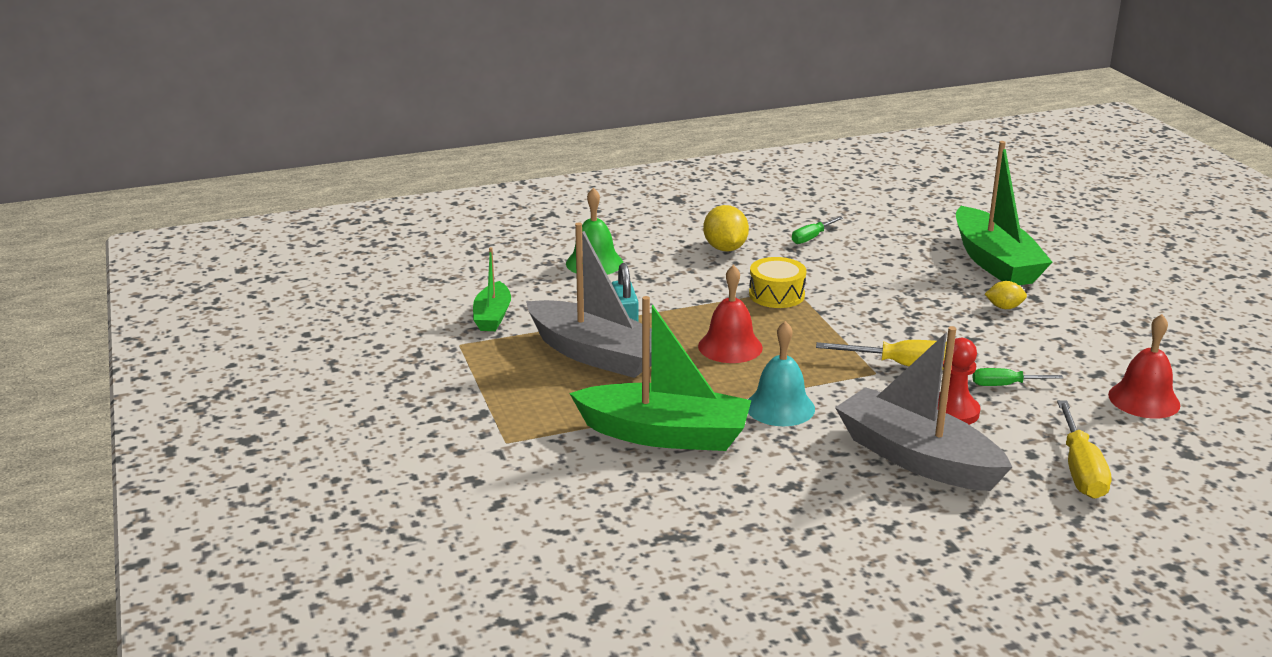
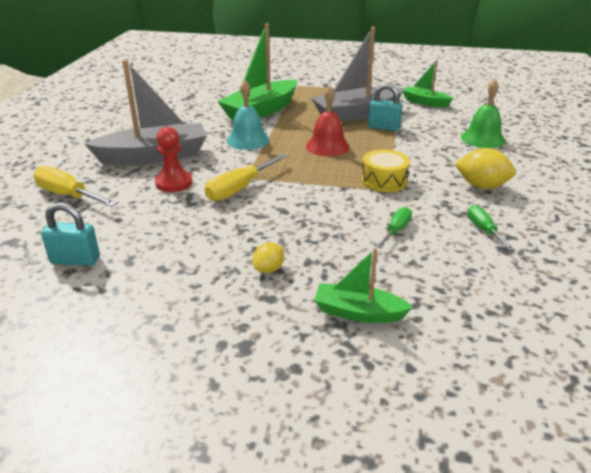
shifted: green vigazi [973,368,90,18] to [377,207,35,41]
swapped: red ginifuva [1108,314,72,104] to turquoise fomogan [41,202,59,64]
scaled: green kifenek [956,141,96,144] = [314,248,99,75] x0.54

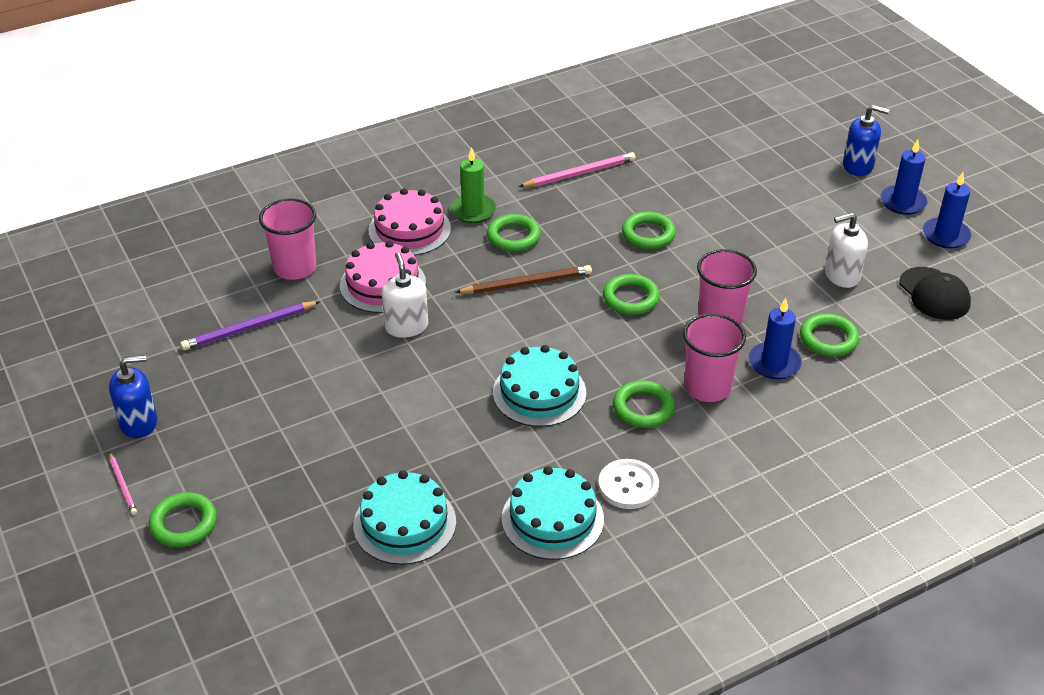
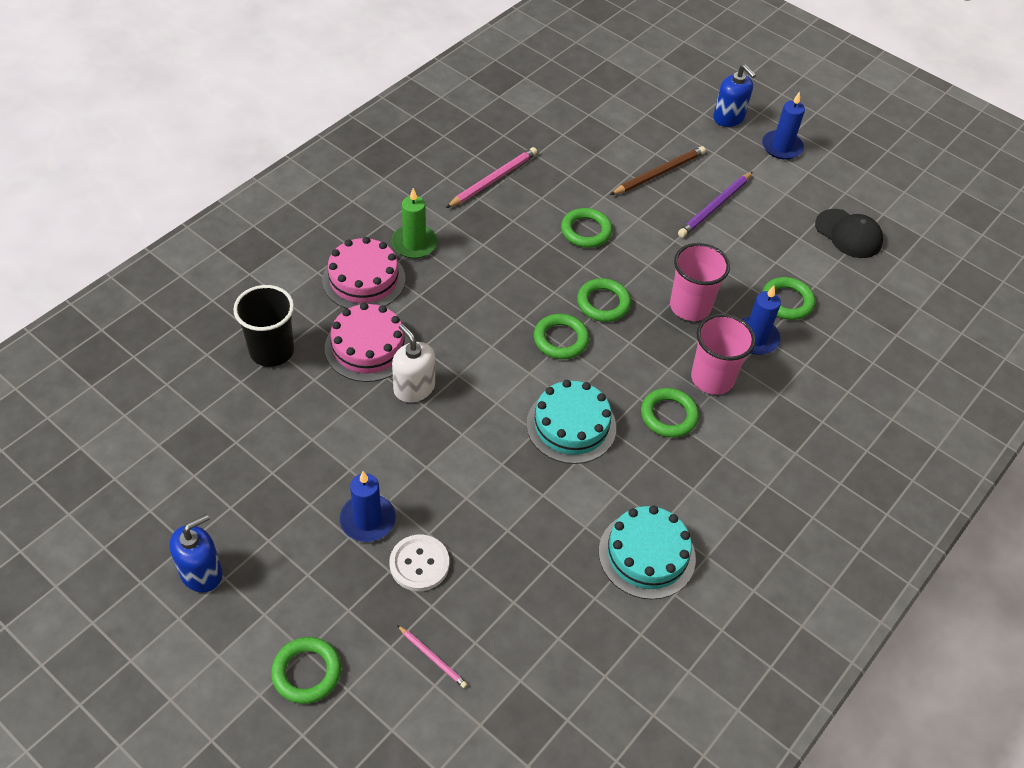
gone: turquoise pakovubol [353,470,103,95]; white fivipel [825,213,43,75]
shifted: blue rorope [923,172,48,77] to [340,471,56,71]; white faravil [598,459,61,50] to [389,535,60,56]; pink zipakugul [109,452,28,63] to [397,625,70,63]; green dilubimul [487,214,54,38] to [534,314,55,45]; brown zipakugul [455,265,137,29] to [610,146,96,49]; purple zipakugul [180,301,140,49] to [678,172,75,66]
repainted: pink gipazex [259,198,57,82] to black gipazex [233,285,61,82]
rotated: blue fivipel [843,105,46,71] = [713,64,43,63] 60 degrees clockwise

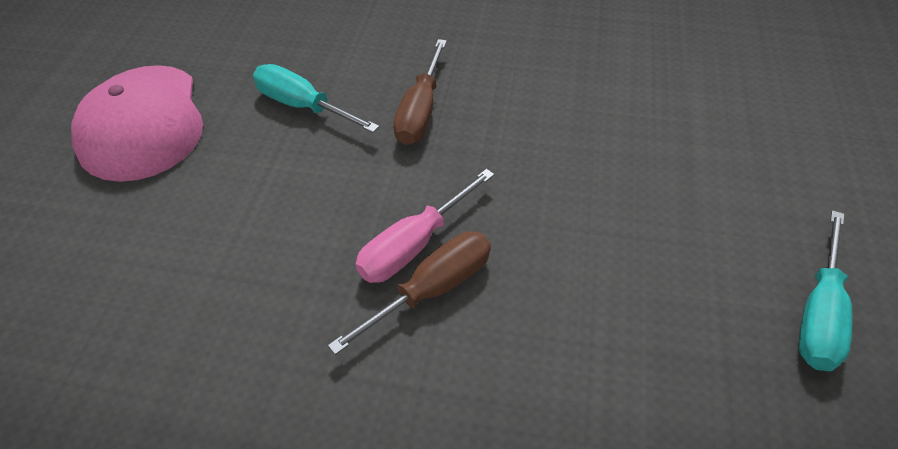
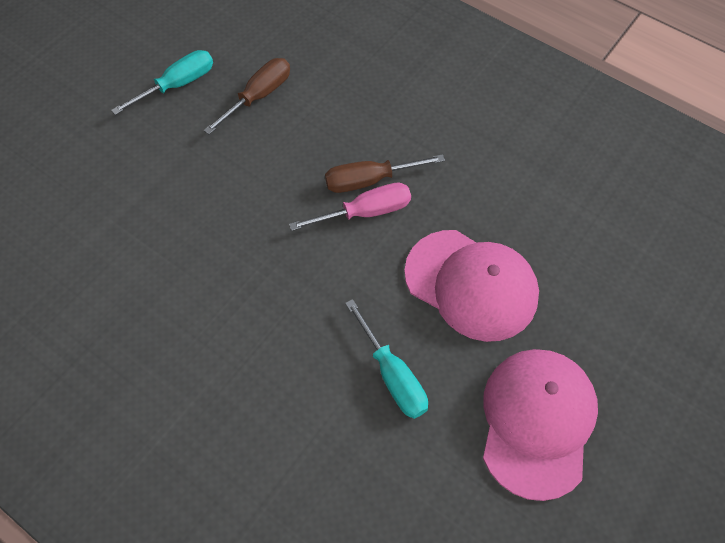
new: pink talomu [404,230,135,112]
shifted: brown vigazi [393,39,54,106] to [204,58,86,77]

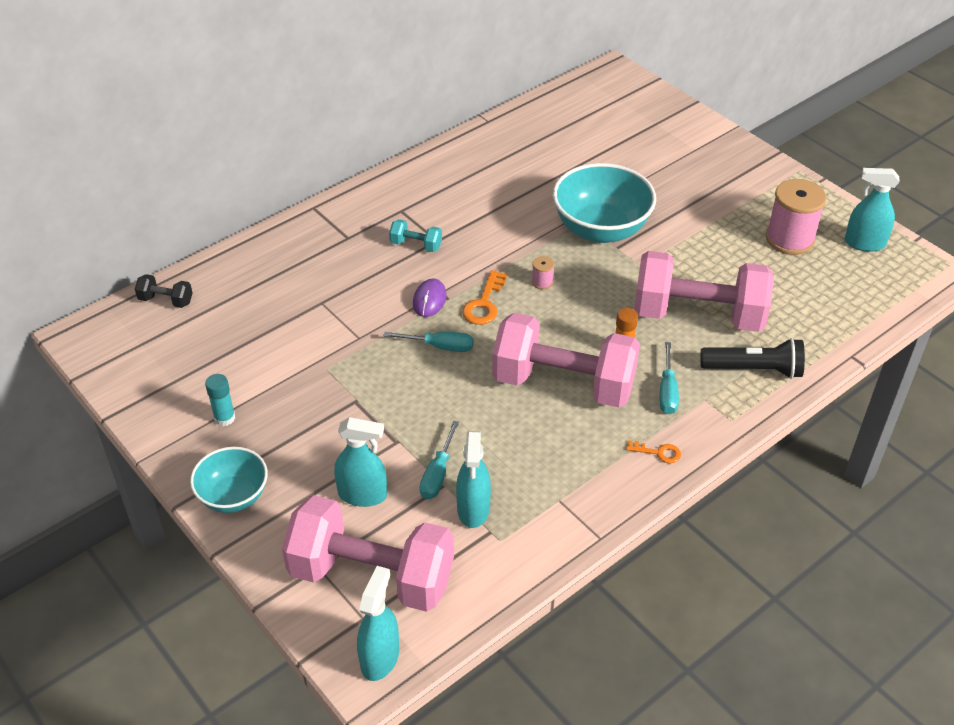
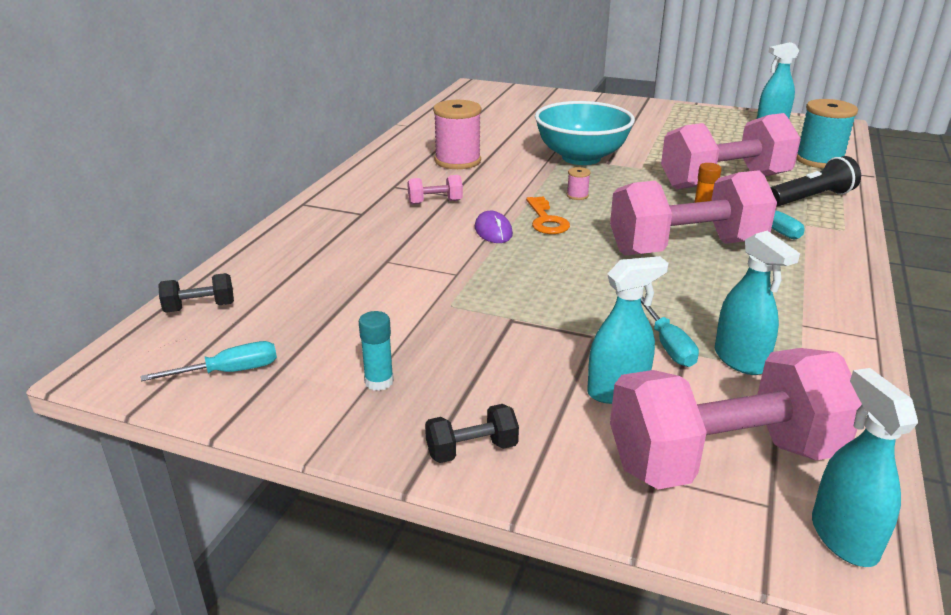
gone: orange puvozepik [626,440,55,23]
new: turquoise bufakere [796,99,62,69]
shifted: turquoise vigazi [383,332,90,20] to [141,341,136,40]; pink bufakere [766,179,60,76] to [433,100,48,69]
swapped: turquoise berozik [190,447,78,66] to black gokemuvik [425,404,94,59]
repainted: turquoise gokemuvik [389,219,53,33] to pink gokemuvik [407,175,56,30]

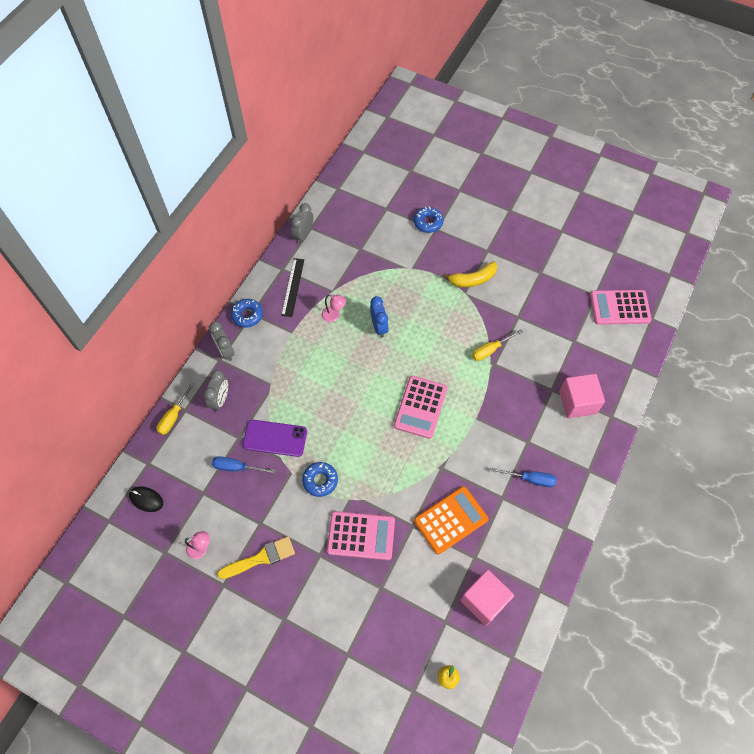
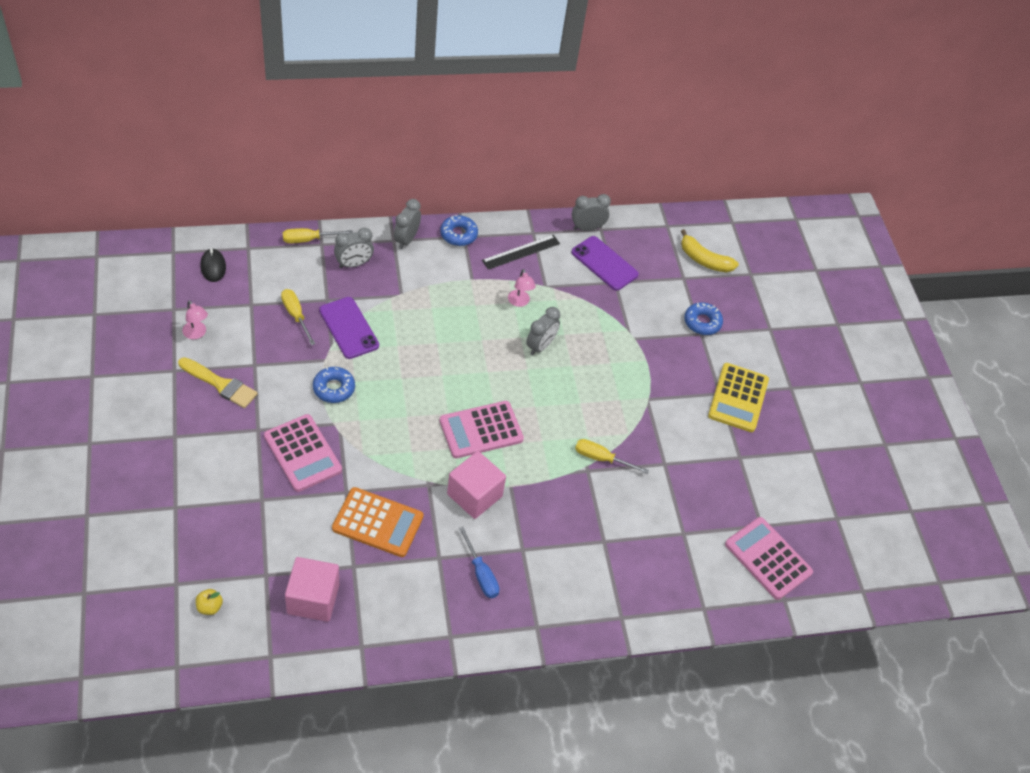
new: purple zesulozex [571,236,68,55]; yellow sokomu [708,363,61,69]
shifted: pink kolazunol [559,374,46,44] to [447,451,59,68]; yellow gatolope [442,262,55,25] to [681,229,58,43]
repainted: blue vigazi [212,456,64,18] to yellow vigazi [281,289,34,56]; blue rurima [370,296,19,41] to grey rurima [526,307,35,48]

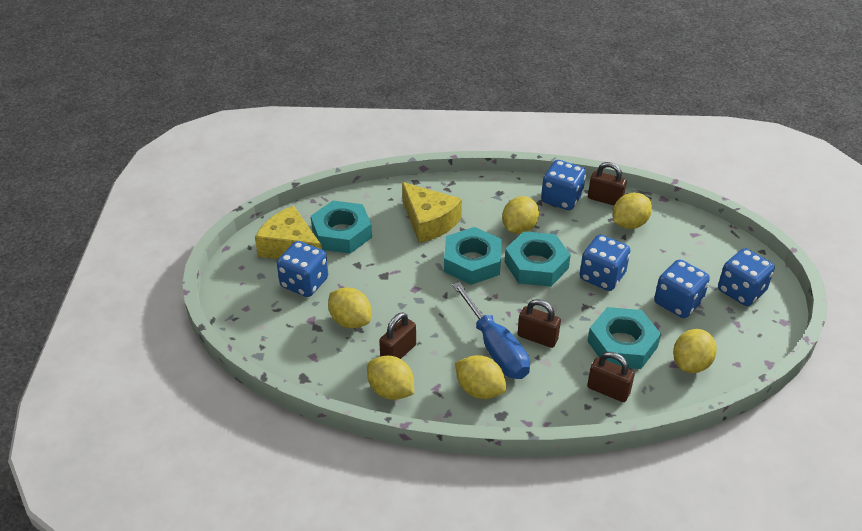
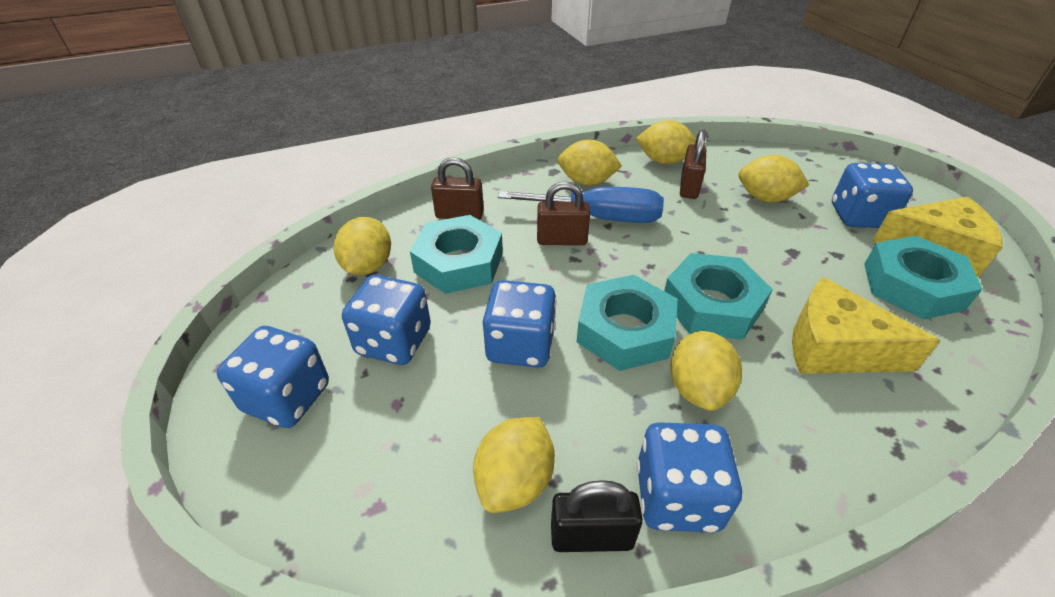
repainted: brown fomogan [588,162,39,43] to black fomogan [551,480,92,72]
rotated: blue vigazi [452,282,78,97] = [498,187,166,36] 150 degrees clockwise

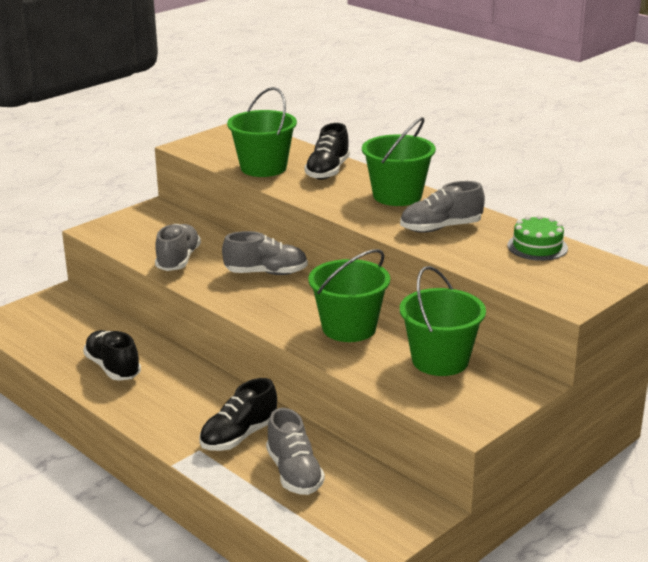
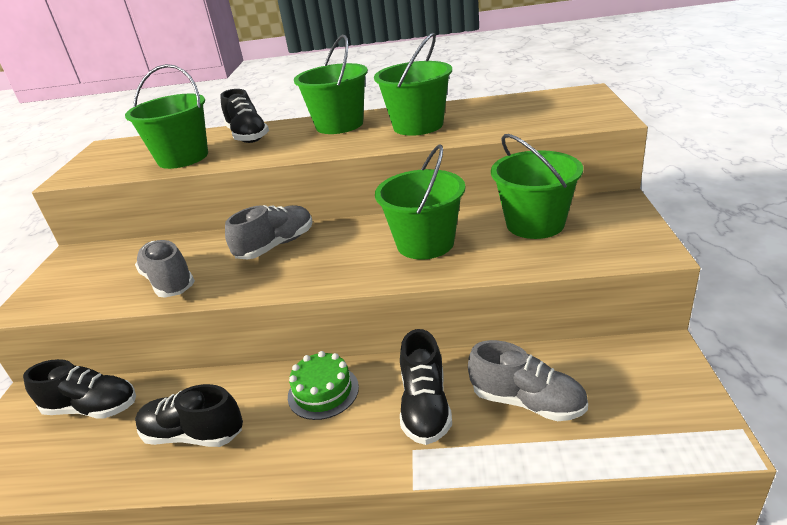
new: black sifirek [23,359,113,60]
shifted: green pakovubol [507,215,61,46] to [288,351,71,69]
swapped: grey sifirek [400,181,85,52] to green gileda [374,33,78,103]

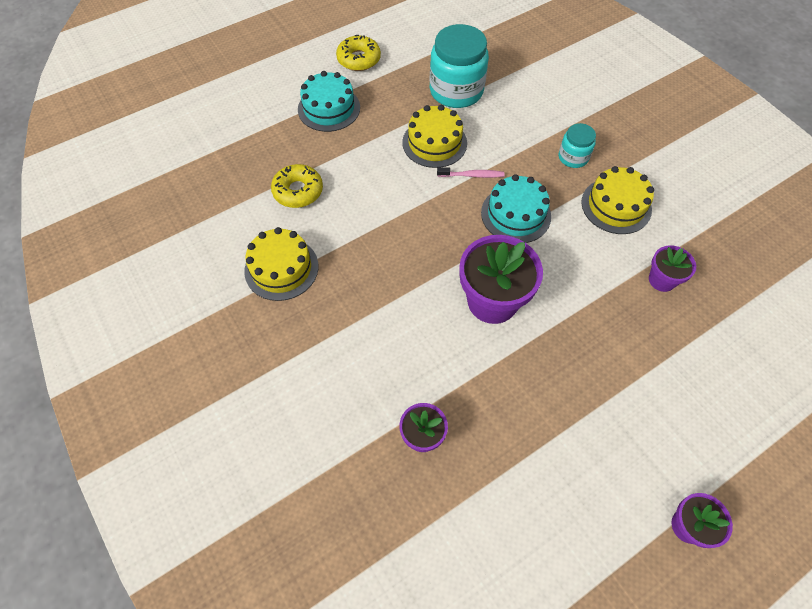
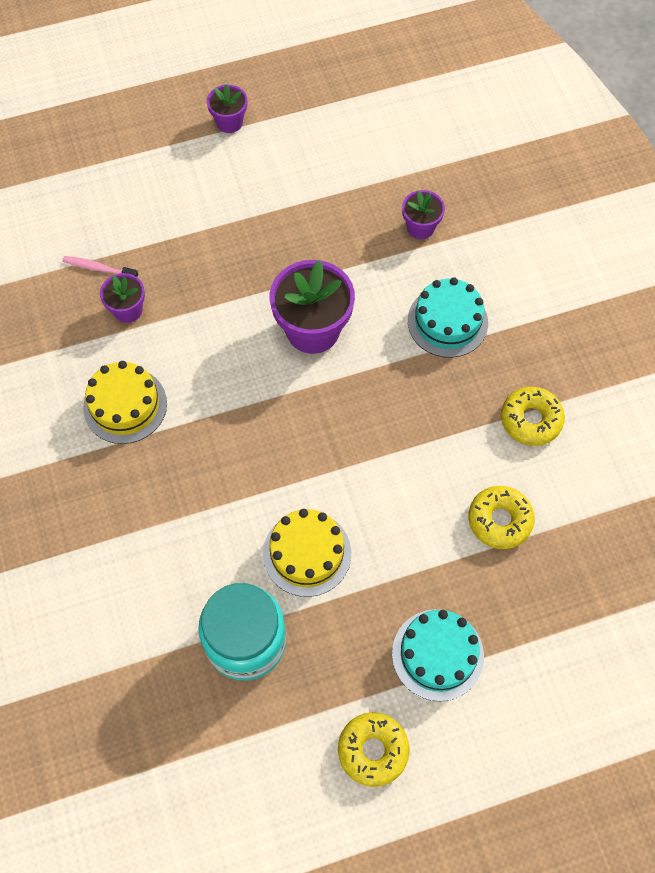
gone: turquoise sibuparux [559,123,37,45]
shifted: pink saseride [437,167,68,11] to [62,256,76,22]; turquoise pakovubol [481,174,70,69] to [408,277,80,81]
swapped: yellow pakovubol [244,227,74,74] to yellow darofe [501,387,64,59]

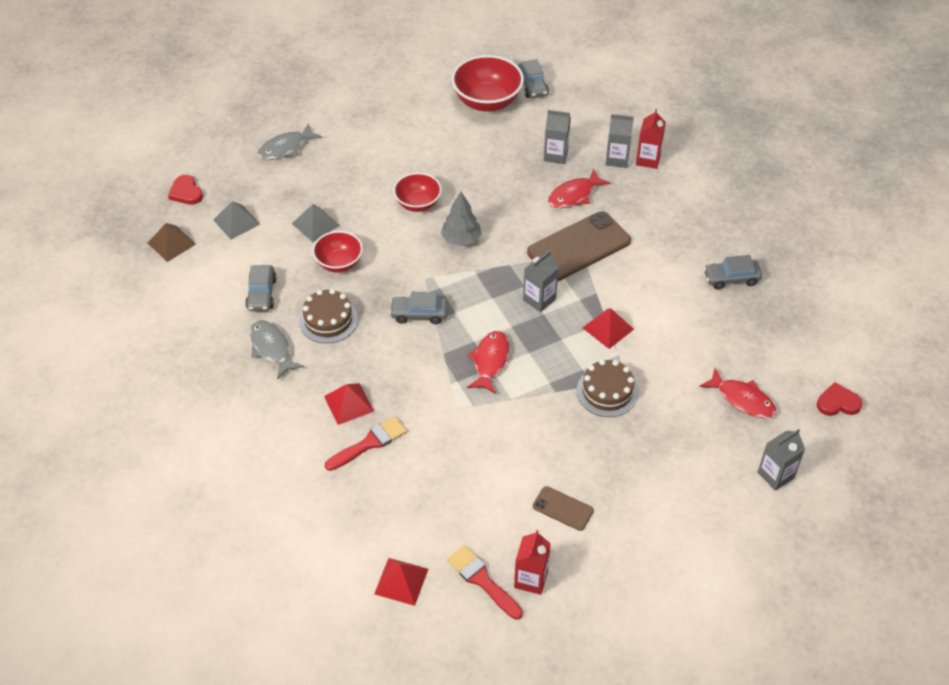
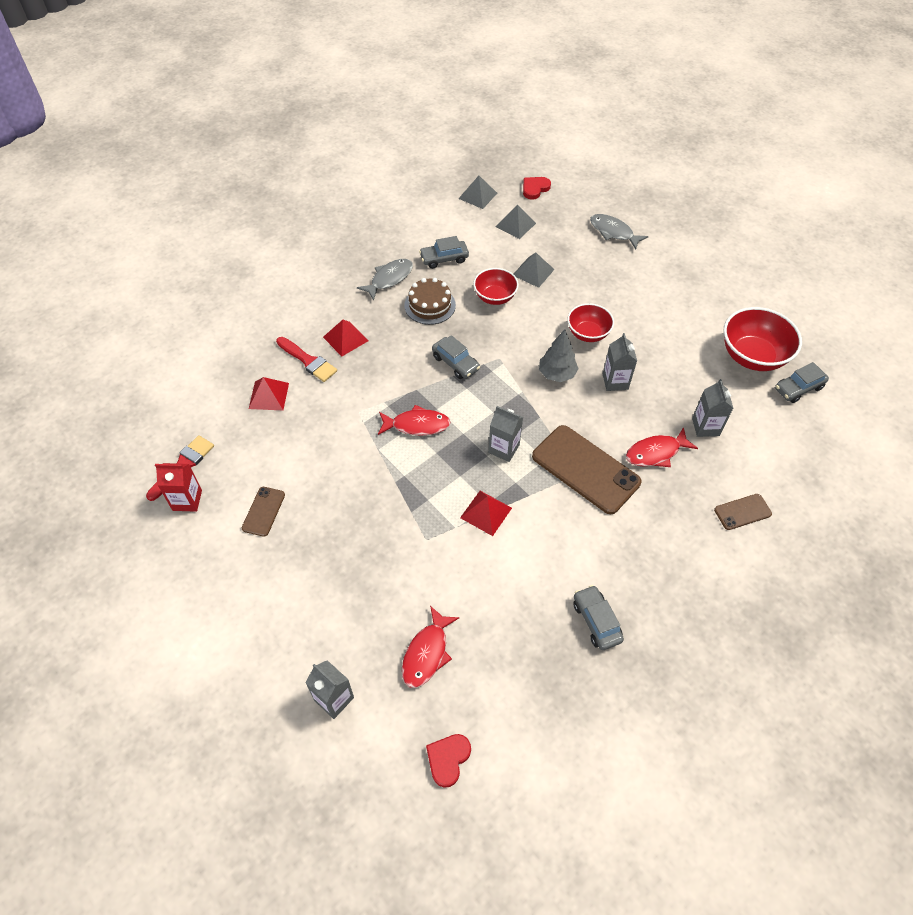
gone: brown pakovubol [577,359,61,58]
shifted: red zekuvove [374,558,54,48] to [249,377,40,33]; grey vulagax [606,114,28,54] to [603,333,34,58]
swapped: red vulagax [636,109,30,60] to brown zesulozex [714,494,58,36]
repainted: brown zekuvove [148,223,48,39] to grey zekuvove [458,176,39,33]
rotated: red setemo [817,382,46,34] = [426,734,45,54] 135 degrees counterclockwise; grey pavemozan [389,292,59,32] = [432,335,48,44] 150 degrees clockwise; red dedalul [548,169,63,39] = [626,427,72,40] 60 degrees counterclockwise

